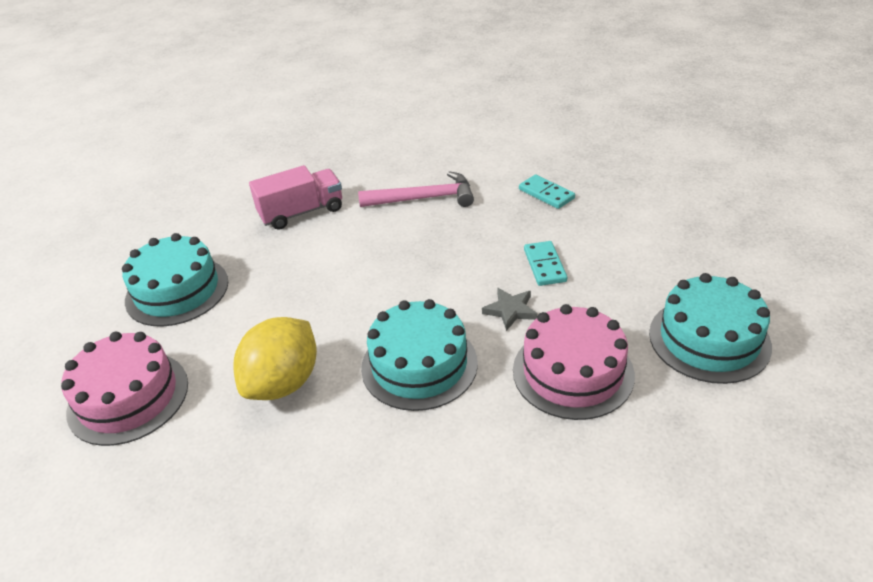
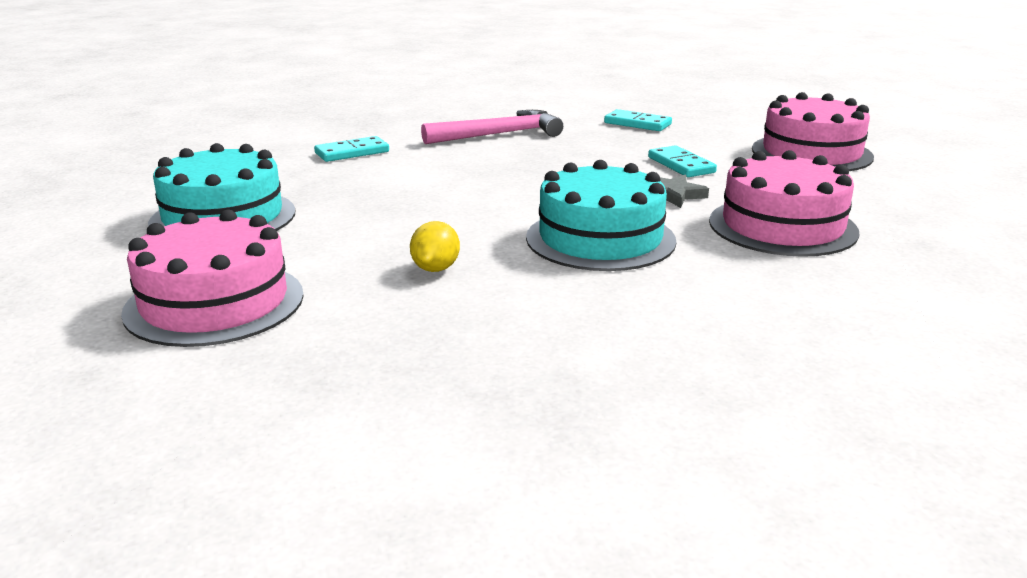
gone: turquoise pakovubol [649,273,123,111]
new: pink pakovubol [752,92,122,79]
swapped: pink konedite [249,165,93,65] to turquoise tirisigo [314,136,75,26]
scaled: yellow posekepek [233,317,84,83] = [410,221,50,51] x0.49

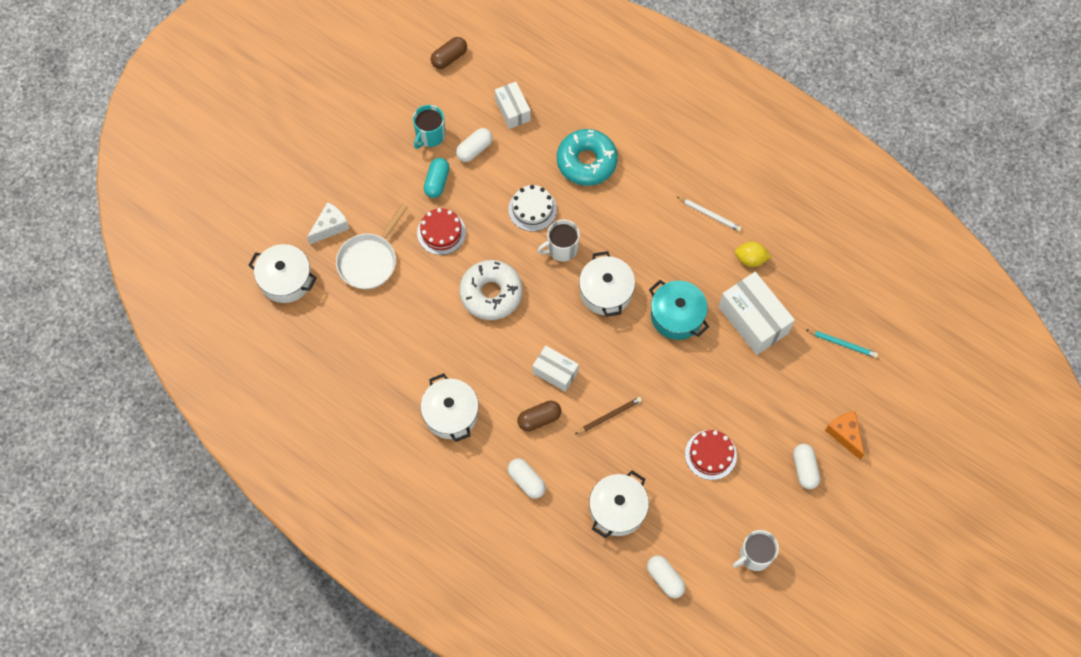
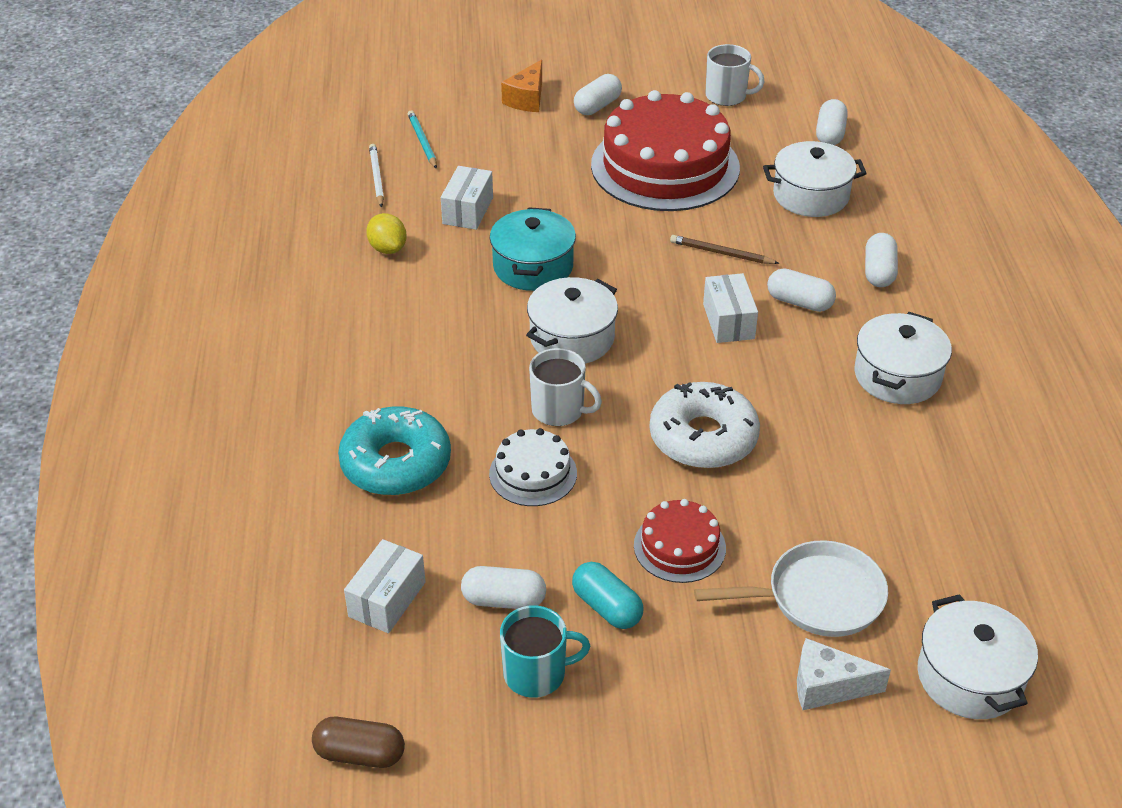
shifted: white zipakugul [677,197,65,35] to [369,144,15,64]
repainted: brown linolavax [517,401,44,30] to white linolavax [767,268,69,44]
rotated: turquoise linolavax [424,158,26,40] = [572,562,71,67] 75 degrees clockwise
scaled: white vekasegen [718,272,77,83] = [441,166,52,64] x0.60; red pakovubol [685,430,52,50] = [591,90,149,121] x2.12

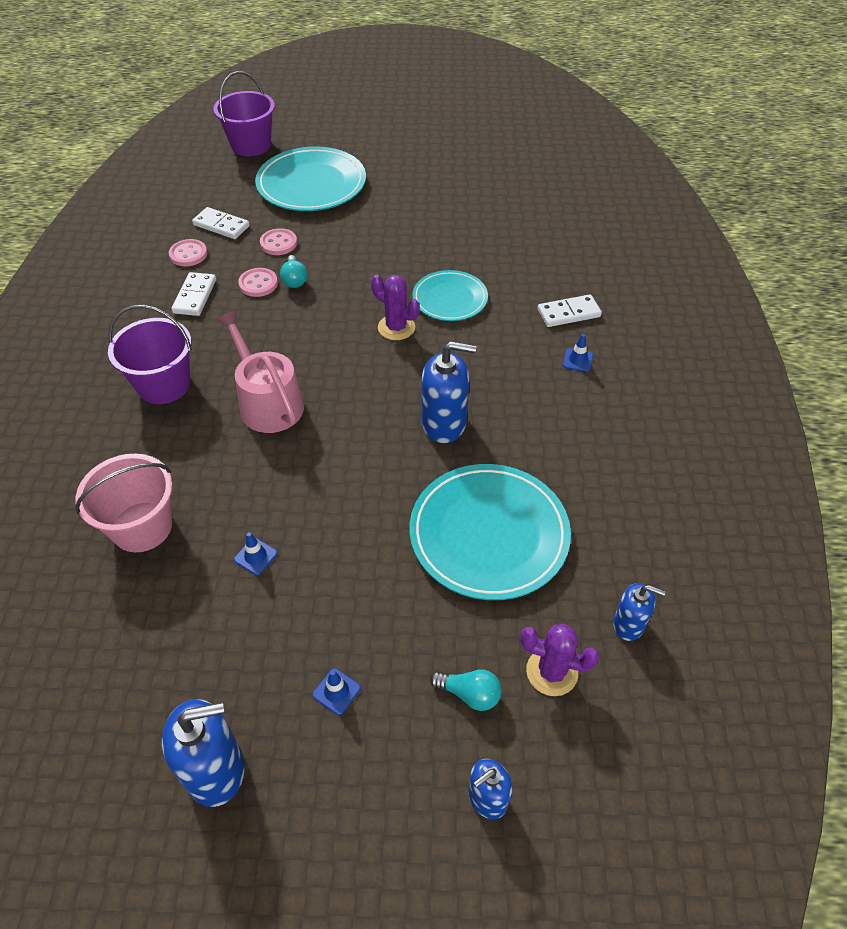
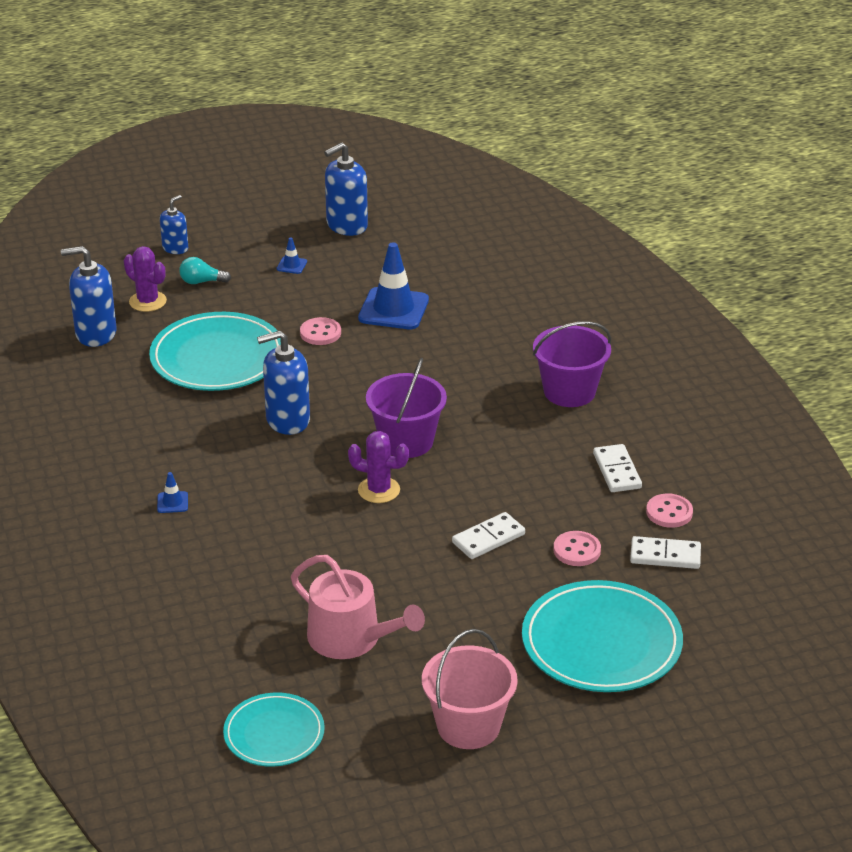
gone: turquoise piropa [280,255,27,33]
shifted: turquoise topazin [412,270,76,51] to [223,692,102,75]; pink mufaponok [216,310,88,123] to [291,555,134,104]; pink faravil [238,268,40,29] to [300,317,41,28]; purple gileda [214,71,61,86] to [366,358,81,100]; pink gileda [75,454,98,98] to [422,629,96,120]; white tirisigo [538,294,64,33] to [452,512,73,47]
rotated: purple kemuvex [520,624,79,72] = [124,246,43,66] 45 degrees clockwise
scaled: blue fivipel [613,583,53,58] = [61,246,56,101] x1.70; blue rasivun [234,532,44,43] = [358,242,71,87] x2.30

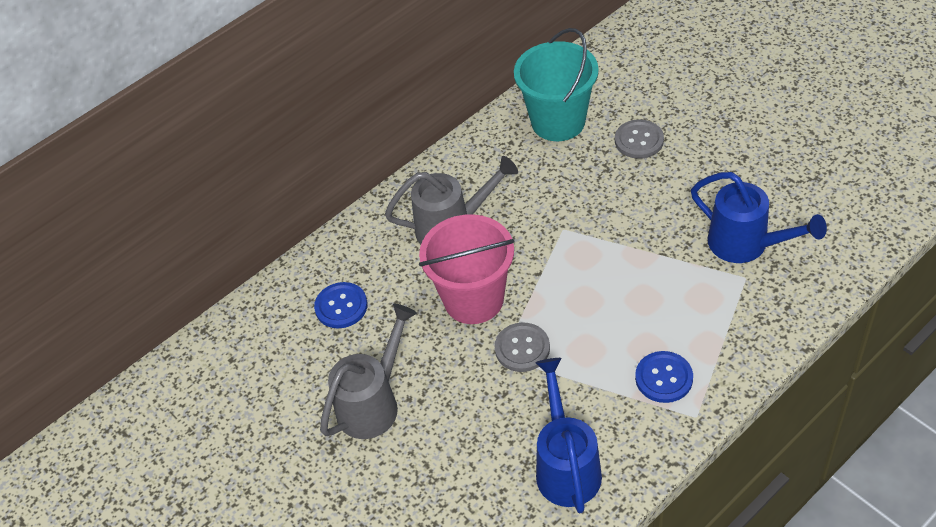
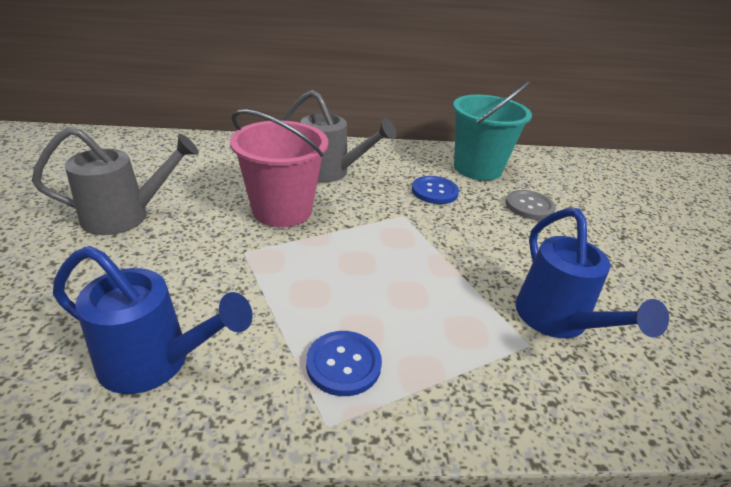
gone: grey faravil [494,322,56,50]
shifted: blue faravil [314,282,54,46] to [412,176,47,28]
rotated: blue mufaponok [535,358,67,155] = [53,246,200,148] 75 degrees clockwise

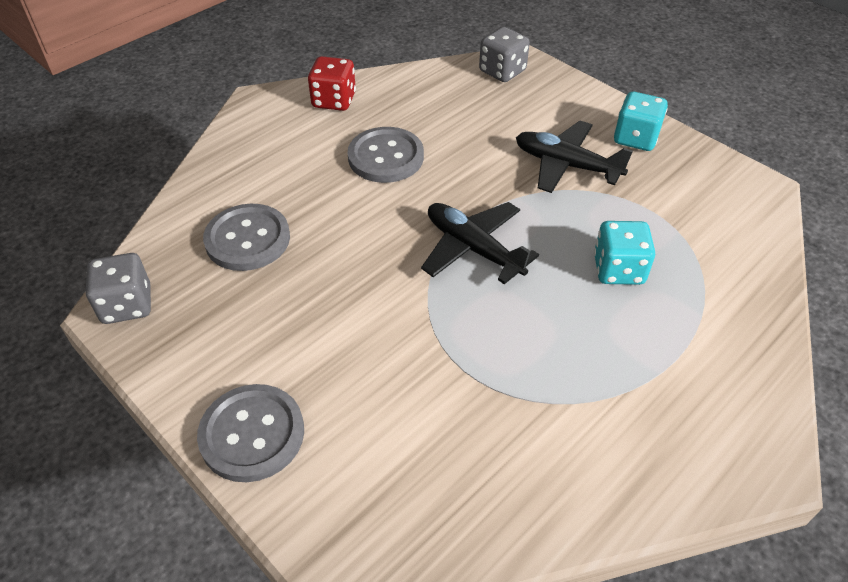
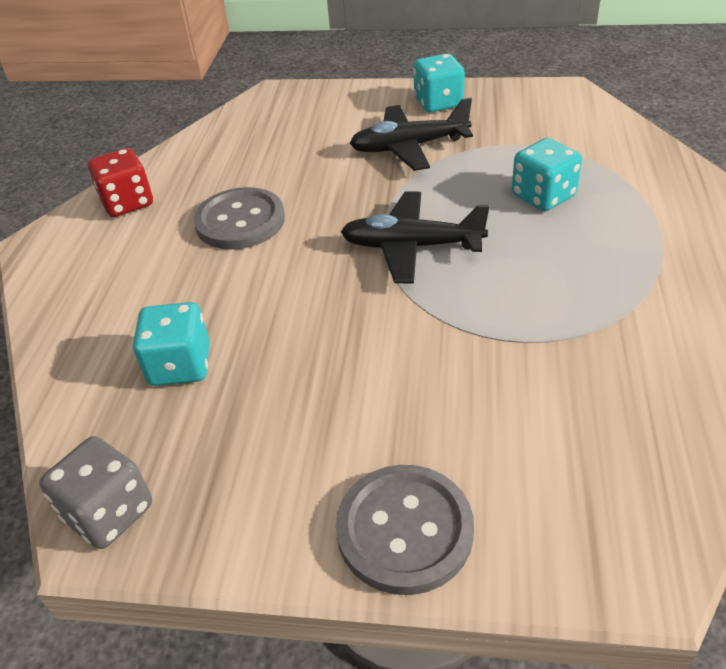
gone: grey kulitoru [479,27,51,55]
swapped: grey faravil [203,204,87,67] to turquoise kulitoru [133,302,77,84]

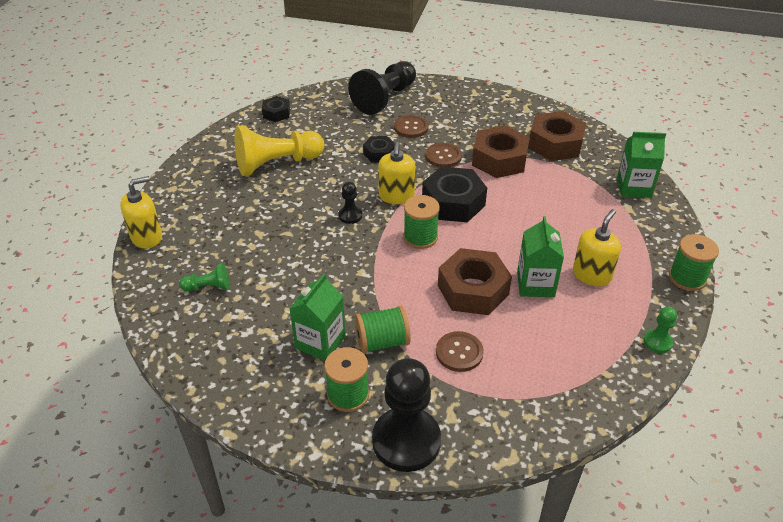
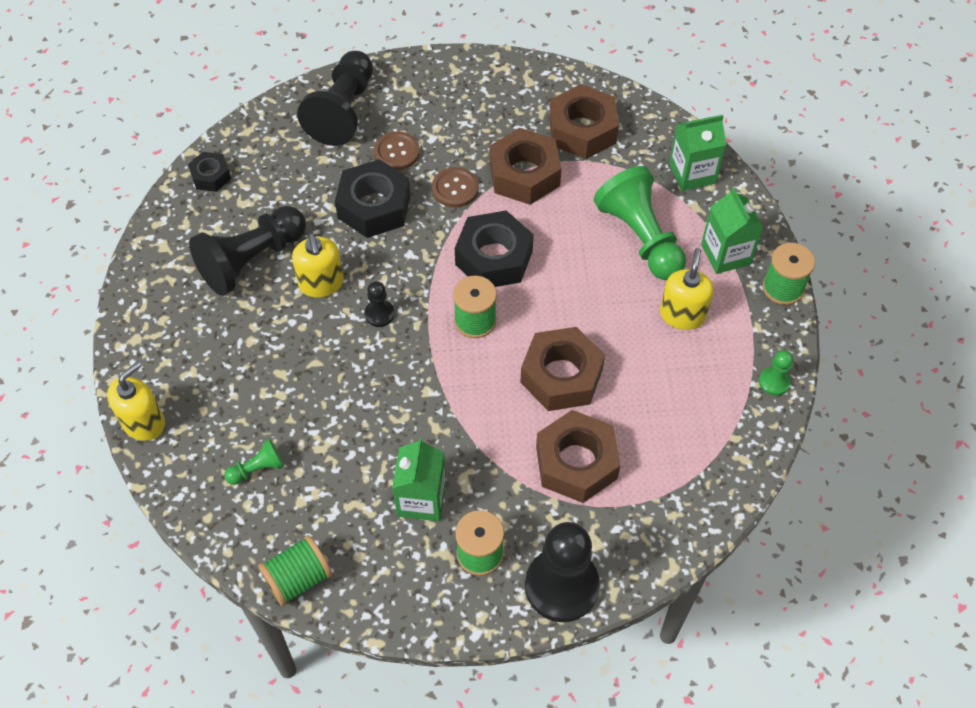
new: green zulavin [594,166,92,114]
shifted: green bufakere [355,306,56,48] to [258,535,74,72]; yellow fivipel [378,142,38,62] to [292,234,52,64]; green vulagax [517,216,47,81] to [701,187,62,87]
swapped: brown faravil [436,331,48,41] to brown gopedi [536,410,85,93]
repainted: yellow zulavin [235,125,89,51] to black zulavin [189,206,117,90]
scaled: black gopedi [363,136,32,27] = [335,159,76,79] x1.83

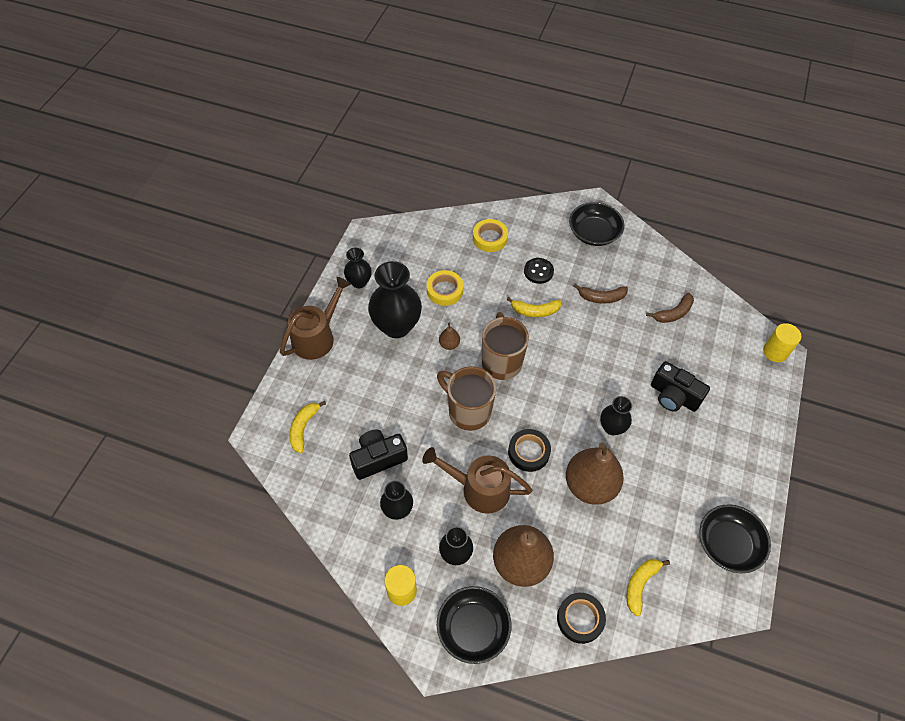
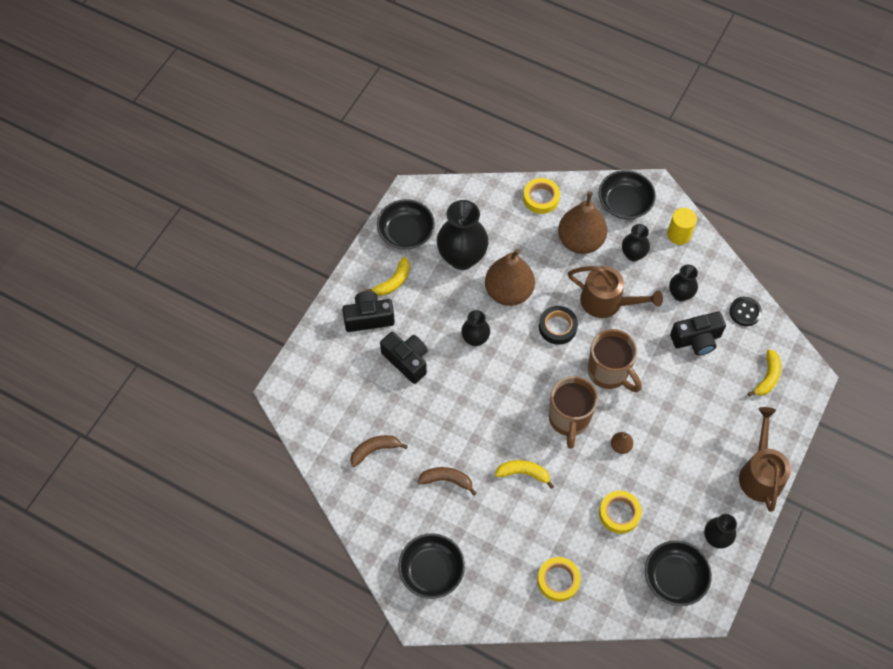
gone: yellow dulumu [763,323,38,39]
new: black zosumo [342,291,53,41]; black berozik [645,540,67,66]
shifted: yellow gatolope [626,559,44,57] to [366,257,44,39]; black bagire [368,261,54,77] to [437,200,52,70]; black faravil [524,258,30,26] to [729,297,33,29]
repainted: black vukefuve [557,593,49,51] to yellow vukefuve [523,178,37,36]
rotated: brown mufaponok [280,277,71,83] = [739,407,52,105] 135 degrees clockwise

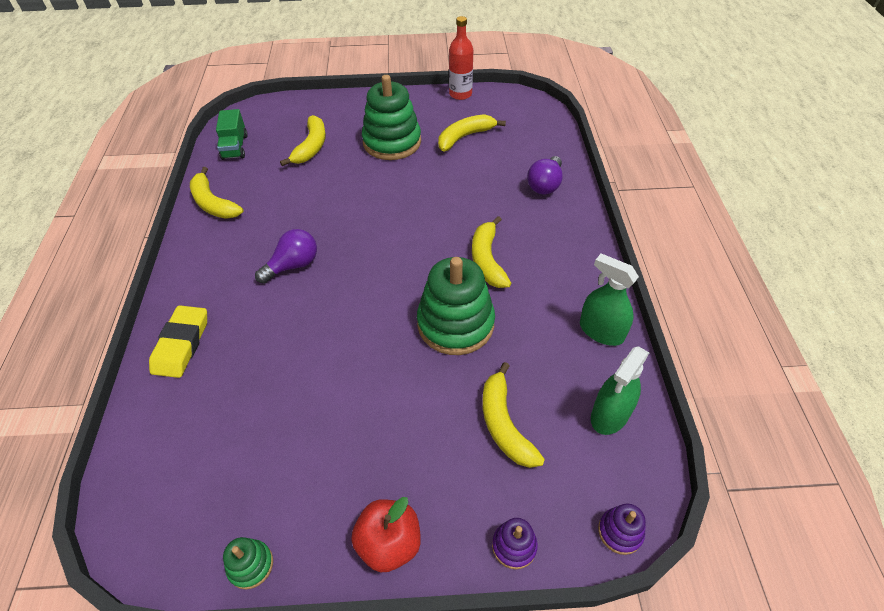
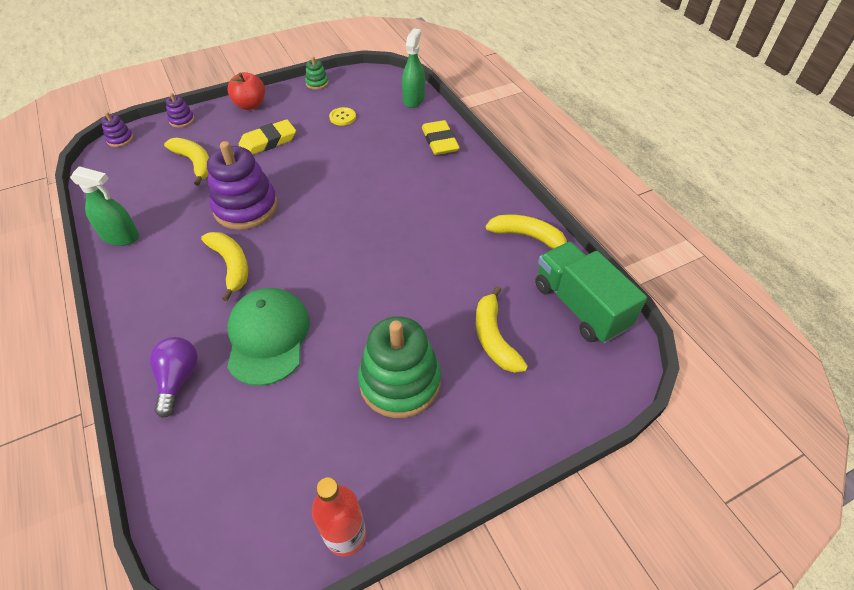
gone: purple piropa [255,229,62,55]; yellow gatolope [438,114,68,38]
new: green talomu [227,288,83,98]; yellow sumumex [239,119,57,35]; yellow faravil [329,107,27,19]
shifted: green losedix [591,346,58,89] to [402,28,23,80]
repainted: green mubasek [417,257,78,98] to purple mubasek [207,141,71,89]
scaled: green konedite [216,109,32,51] = [535,242,112,101] x1.66

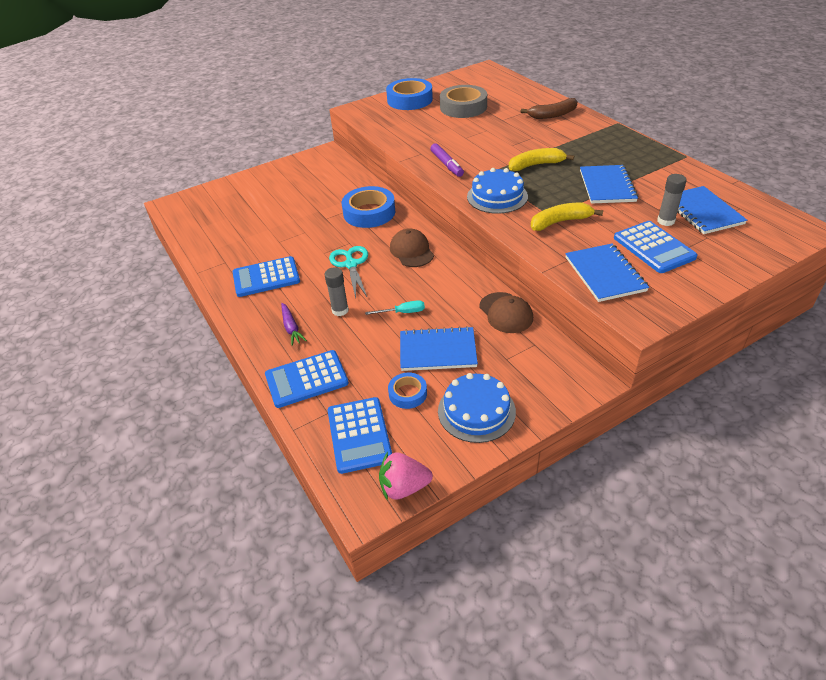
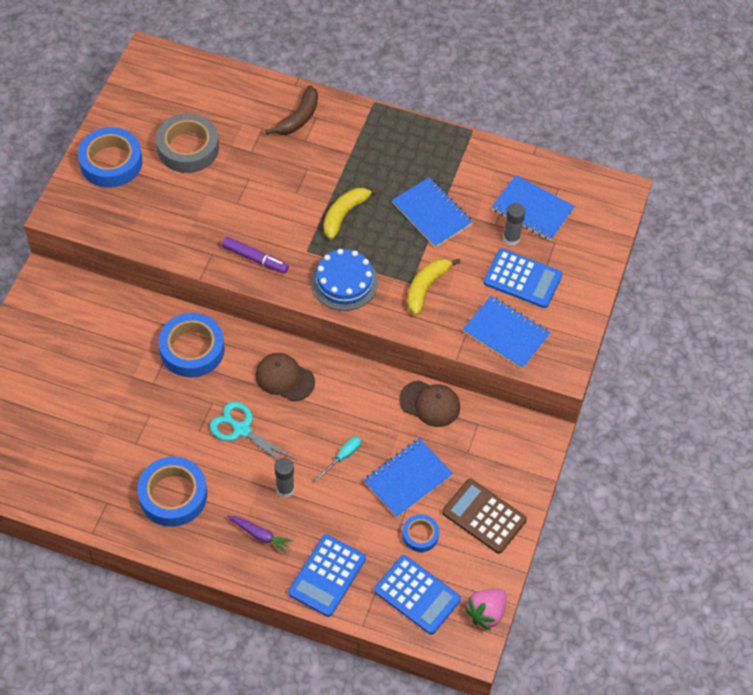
swapped: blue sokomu [233,256,67,41] to blue vukefuve [137,457,70,70]; blue pakovubol [438,373,78,70] to brown sokomu [442,479,85,75]

